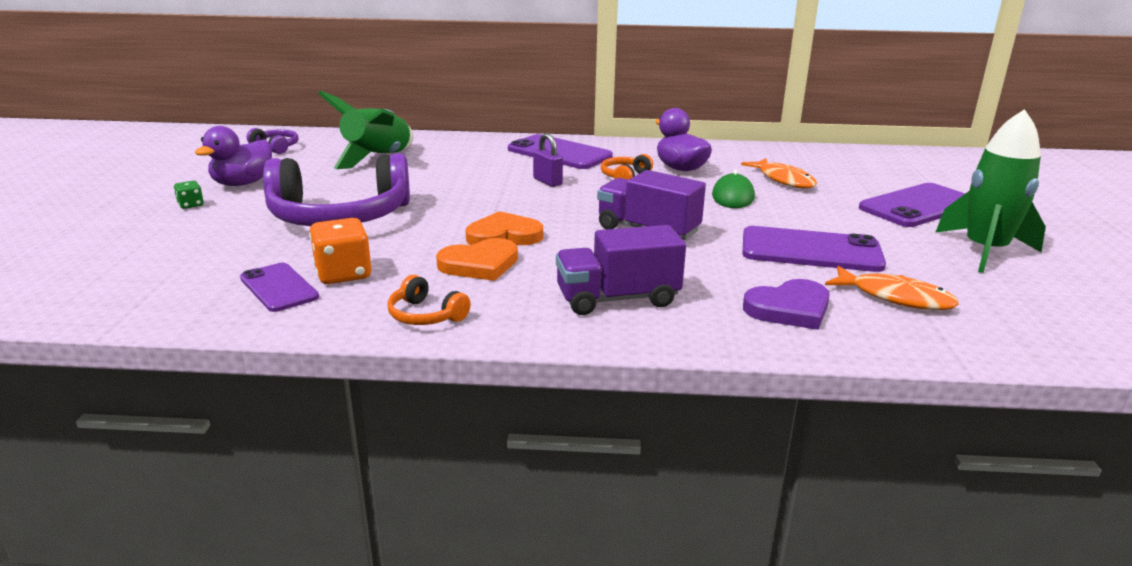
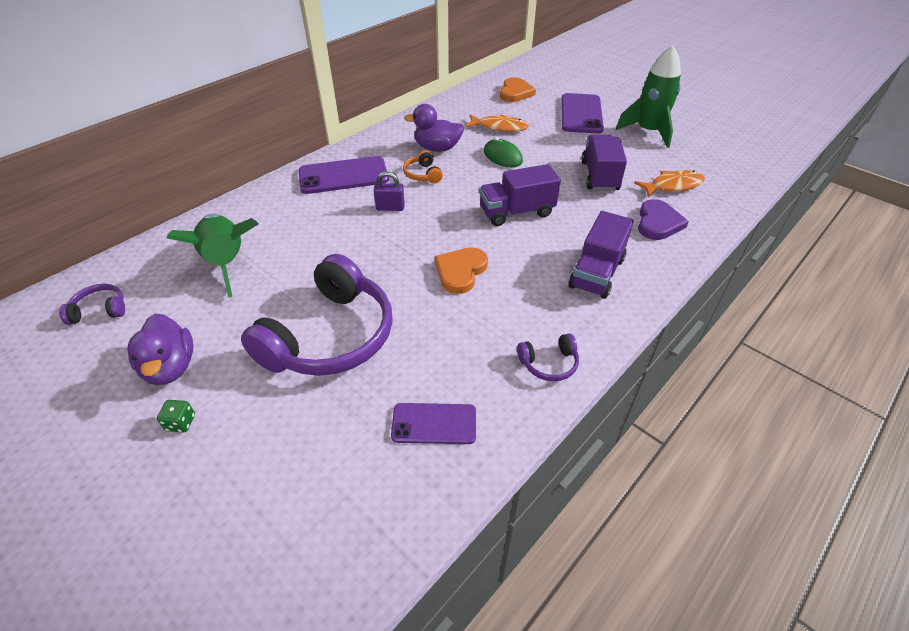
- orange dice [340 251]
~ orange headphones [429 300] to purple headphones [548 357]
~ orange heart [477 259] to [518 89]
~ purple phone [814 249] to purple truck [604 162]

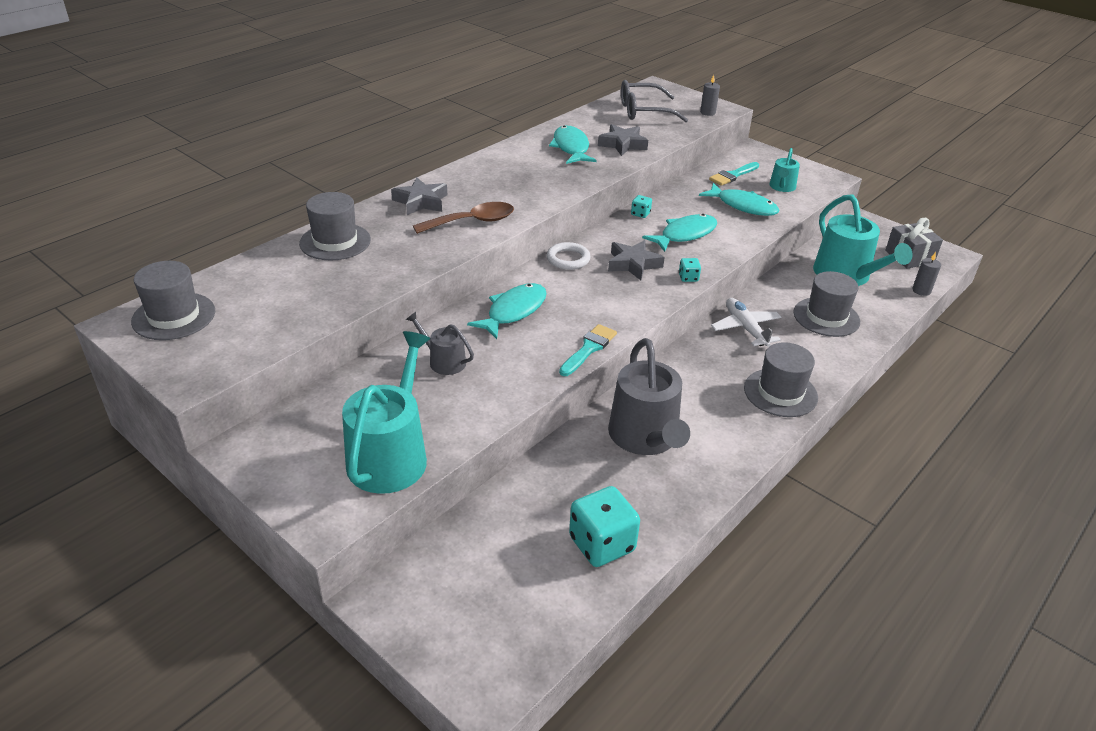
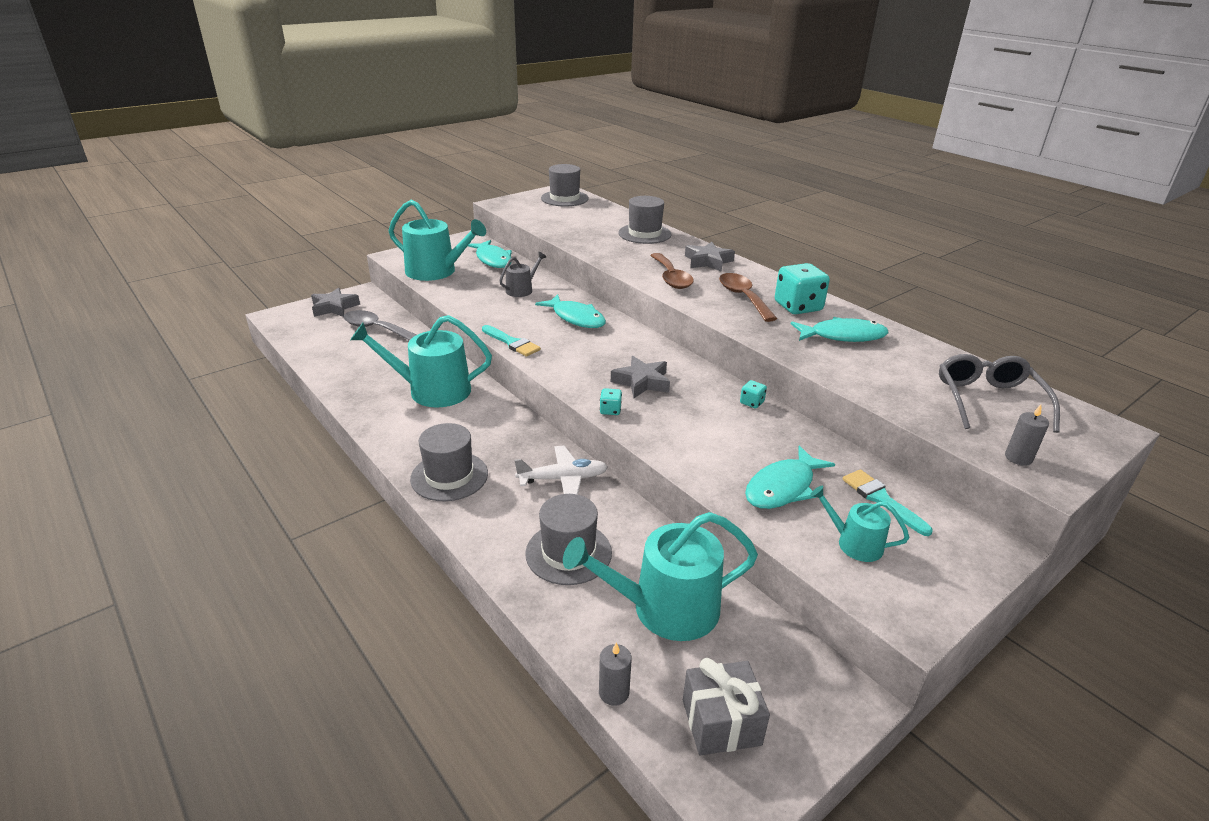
- white ring [569 256]
~ turquoise dice [604 526] to [802 288]
~ grey star [623 140] to [335 302]
~ grey watering can [649 396] to turquoise watering can [421 361]
~ turquoise fish [679 233] to [490 254]
+ grey spoon [380 325]
+ brown spoon [748 297]

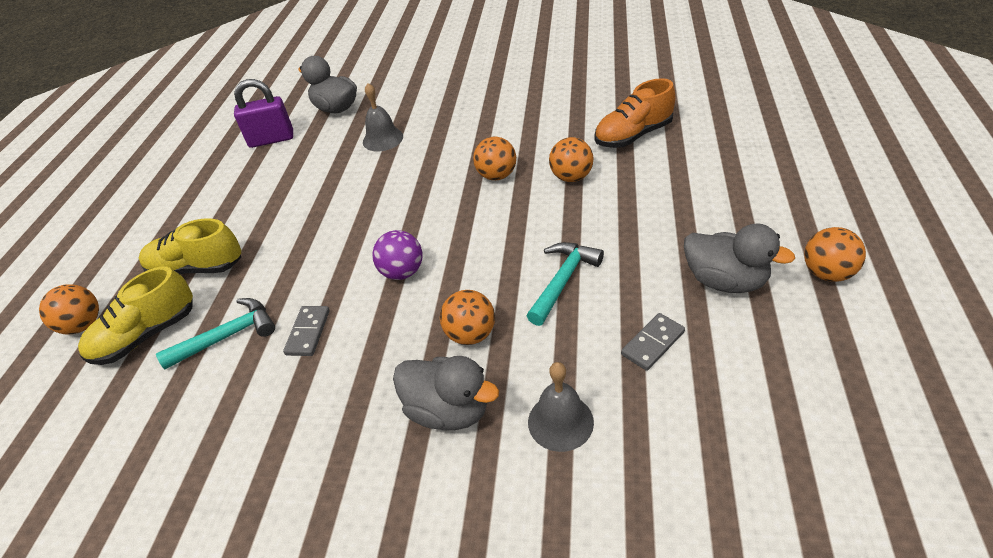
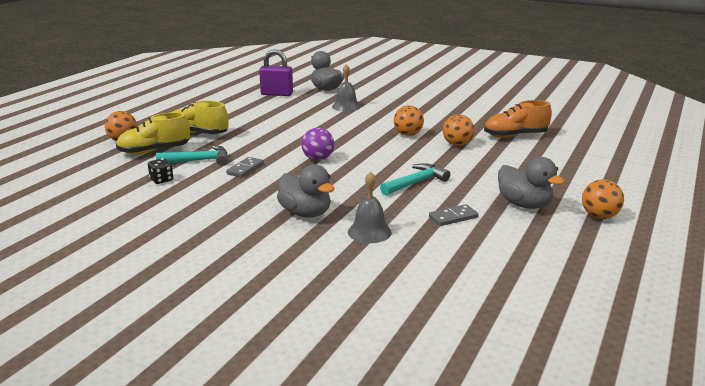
- orange ball [467 317]
+ black dice [160 171]

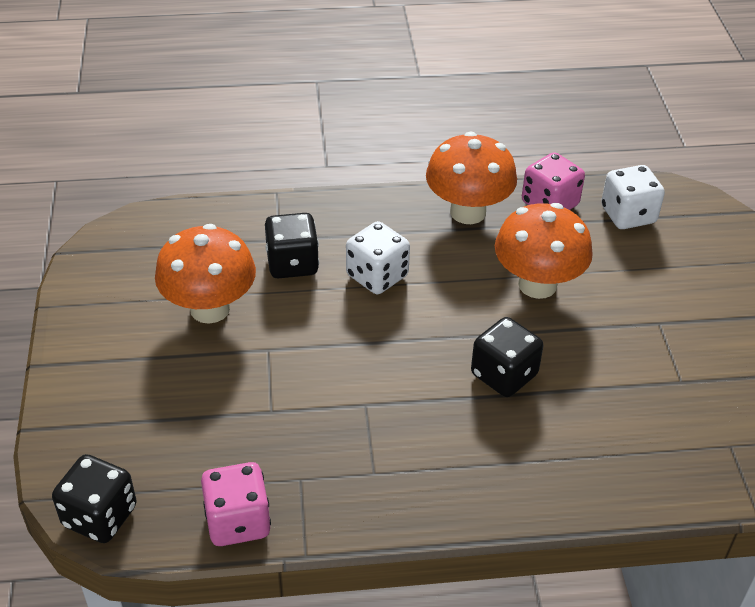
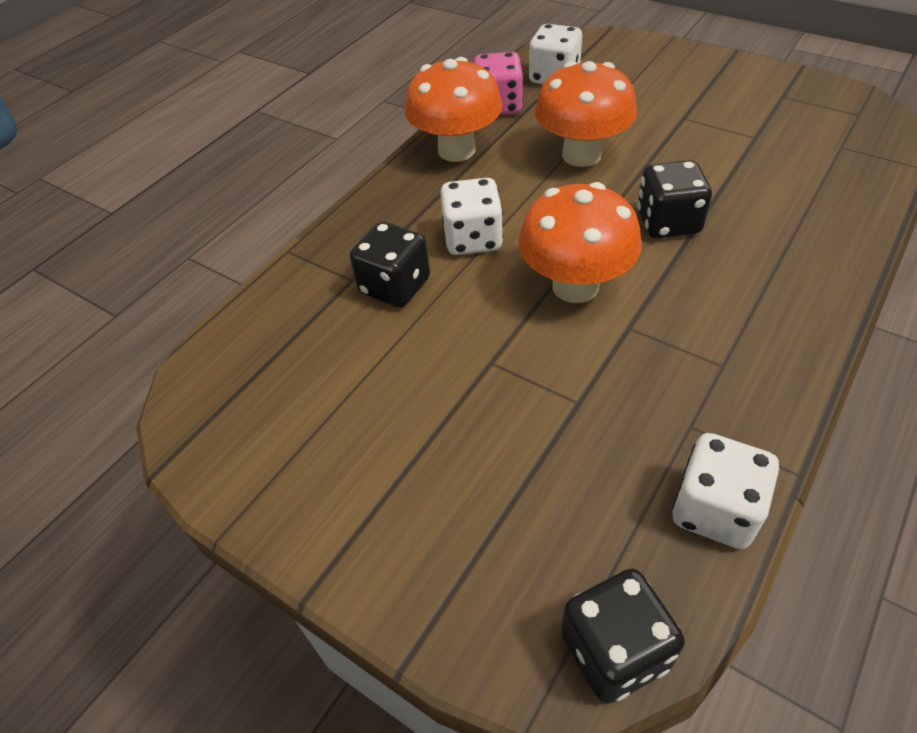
~ orange mushroom [205 274] to [580 242]
~ pink dice [236 504] to white dice [725 491]

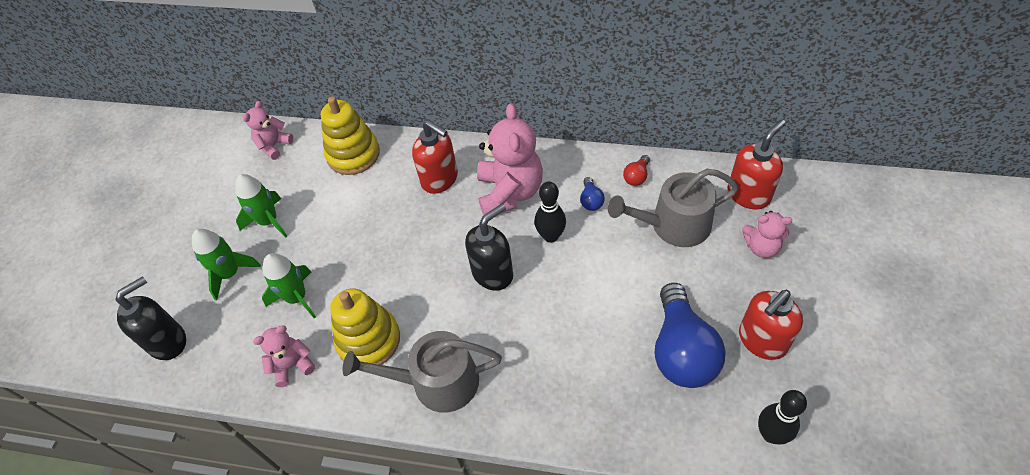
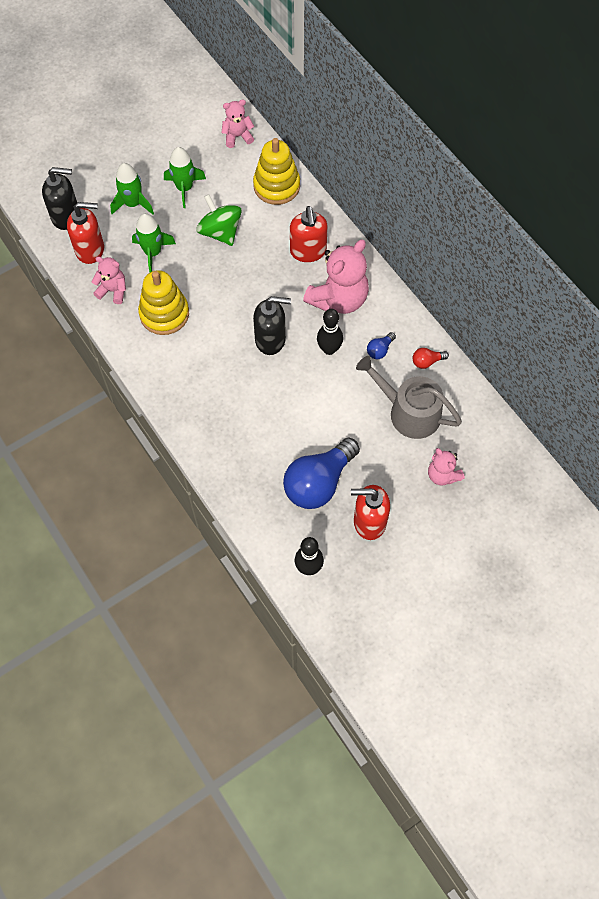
- grey watering can [422 372]
~ red soap dispenser [757 164] to [85 233]
+ green spinning top [219 220]

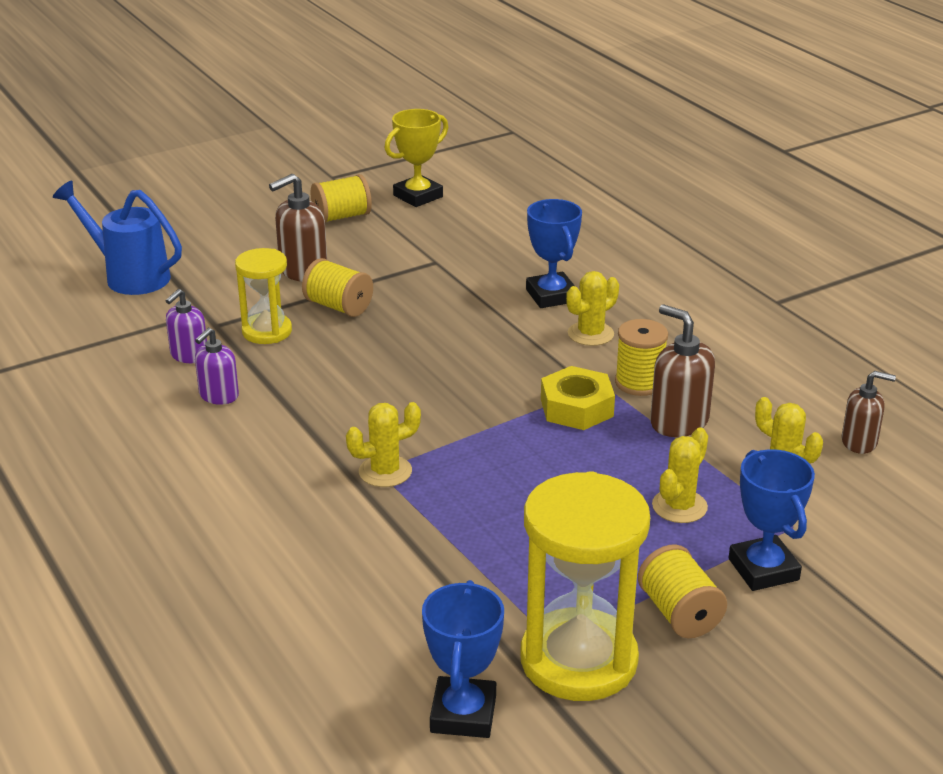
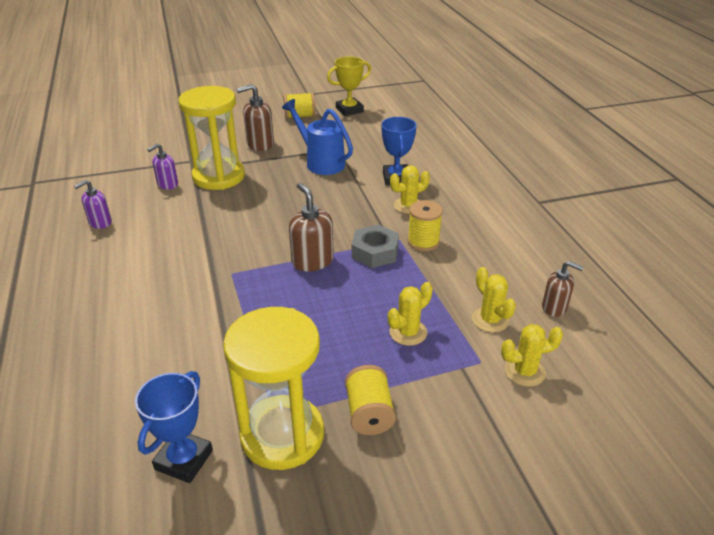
~ blue watering can [117 238] to [317 137]
~ purple soap dispenser [217 366] to [93 204]
~ yellow hourglass [263 296] = [211 138] x1.74
- yellow spool [337 287]
~ yellow cactus [383 444] to [532 355]
~ yellow nut [578 398] to grey nut [375 246]
~ brown soap dispenser [682 370] to [311 227]
- blue trophy [772 520]

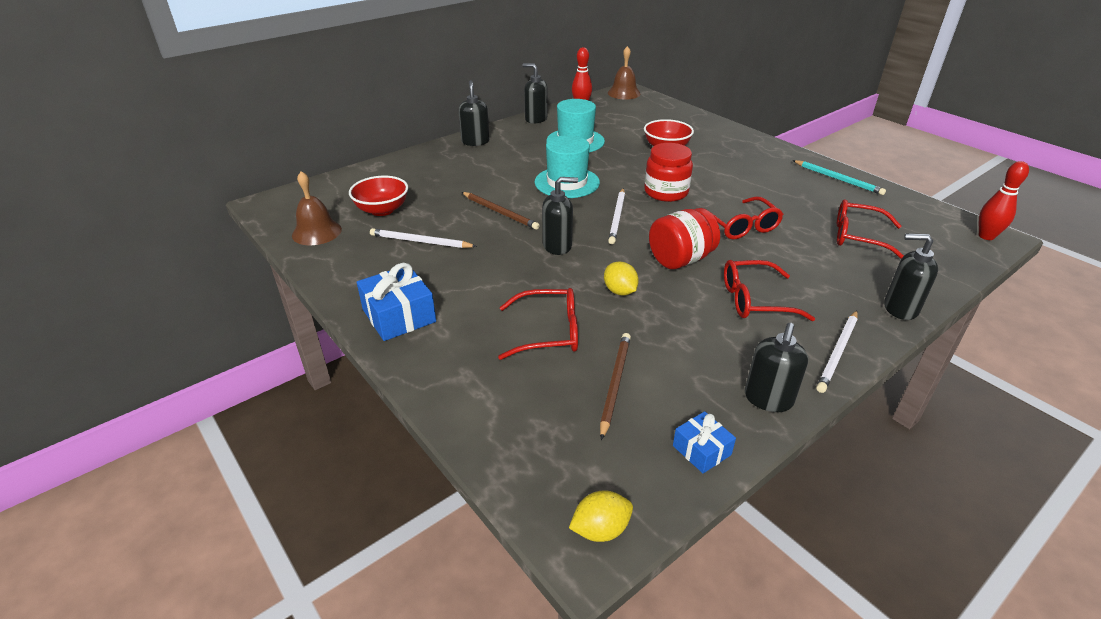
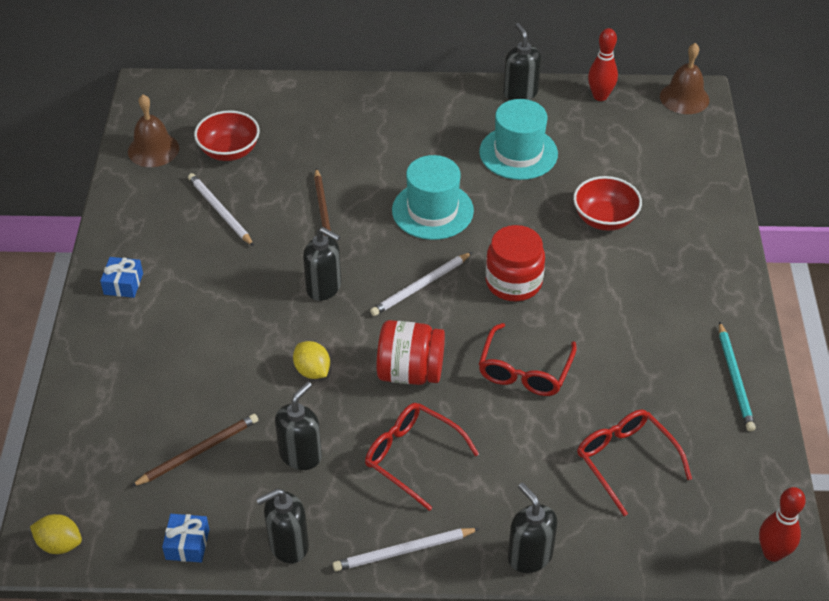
~ blue gift [396 302] = [121 277] x0.58
~ black soap dispenser [474 113] to [298 425]
- red glasses [538 324]
~ yellow lemon [621 279] = [311 360] 45 degrees counterclockwise

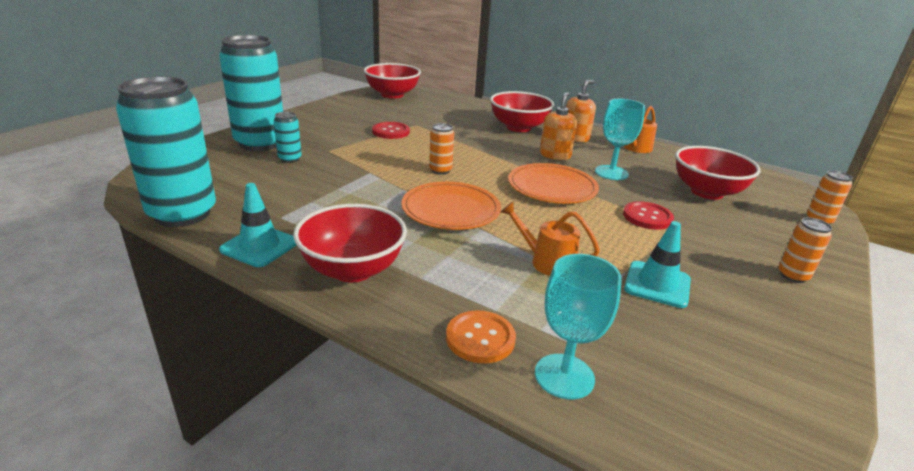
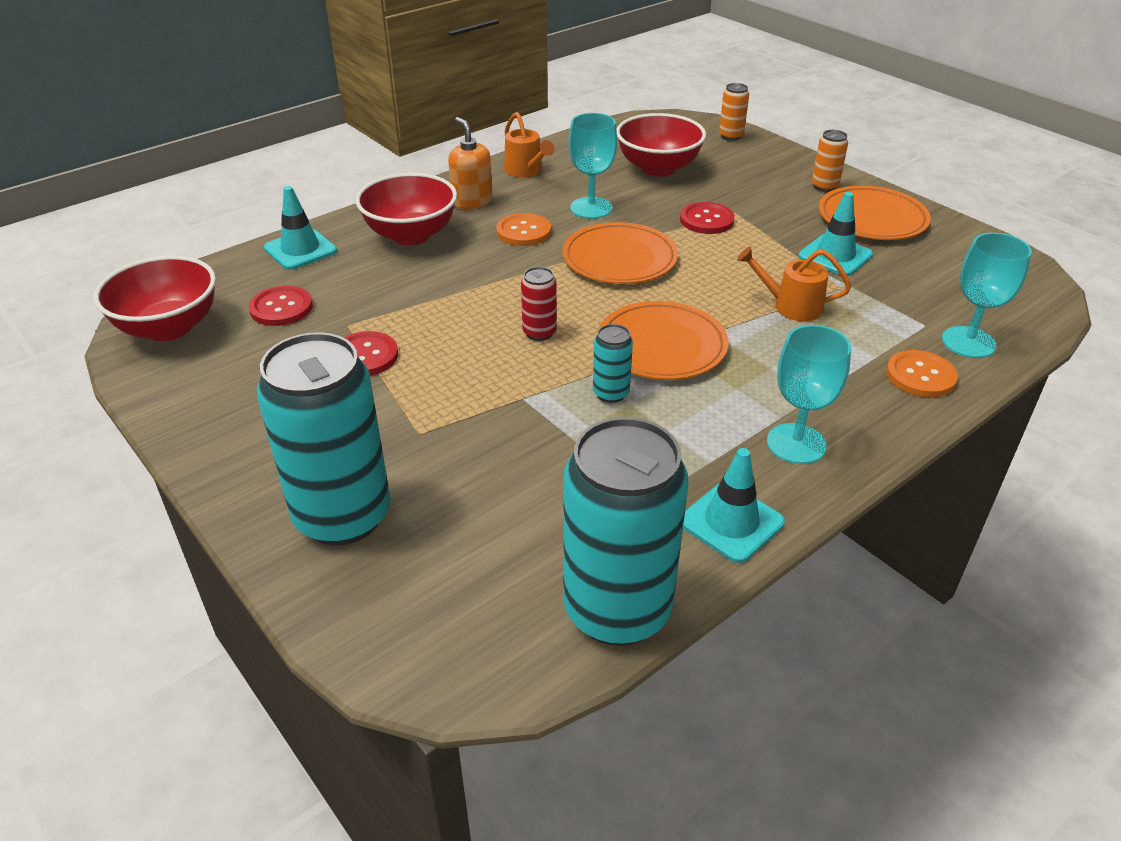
~ turquoise can [288 137] to [613 363]
~ red bowl [350 243] to turquoise goblet [809 394]
~ orange can [441 149] to red can [539 304]
~ orange watering can [550 239] = [794 283] 60 degrees clockwise
~ orange soap dispenser [558 126] to orange button [524 229]
+ red button [281 306]
+ turquoise traffic cone [300 228]
+ orange plate [875 213]

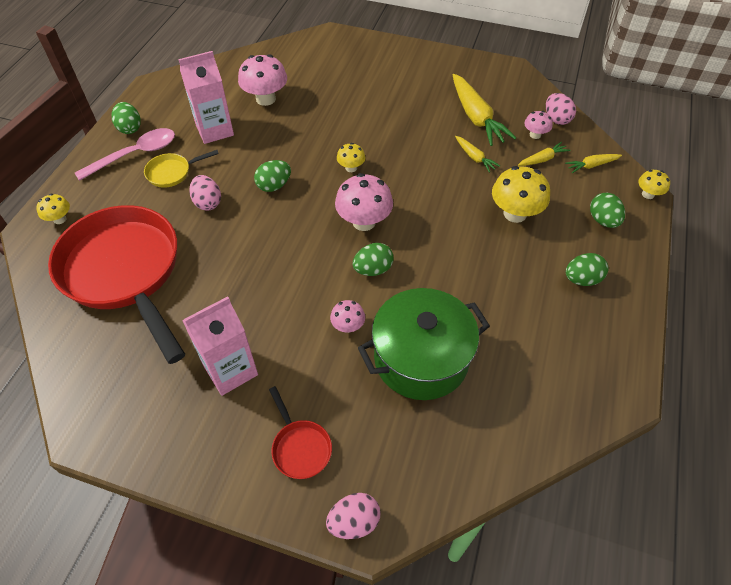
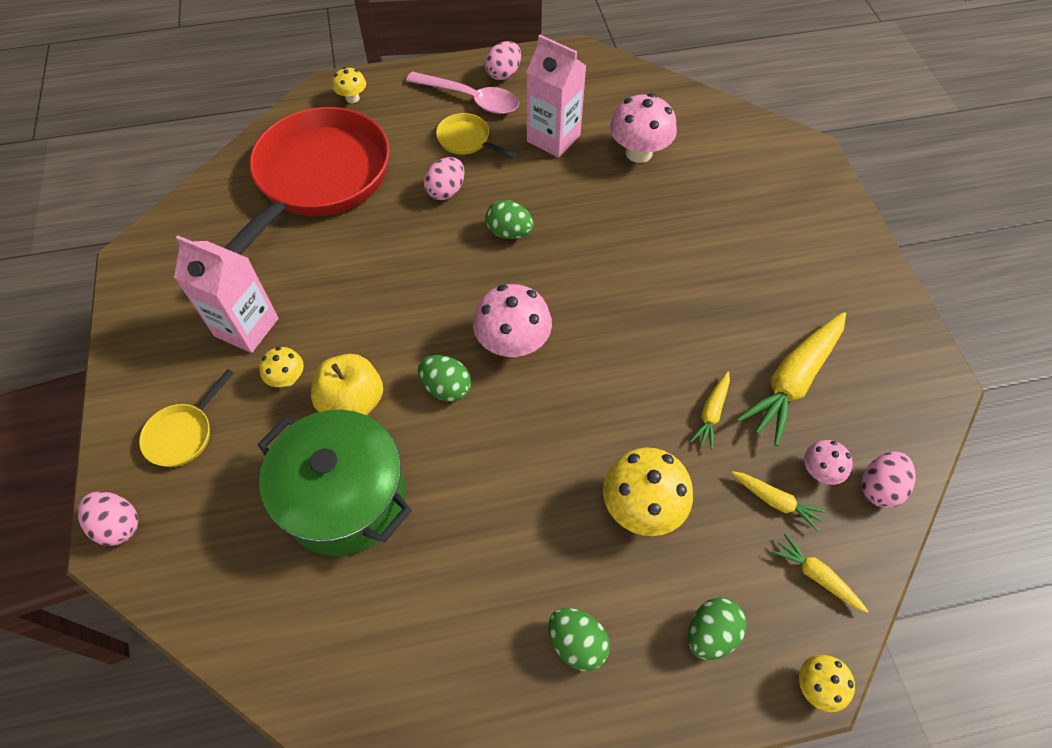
~ green egg [126 118] to pink egg [503 60]
~ red pan [300 432] to yellow pan [186 418]
~ pink mushroom [347 316] to yellow apple [347 384]
~ yellow mushroom [351 157] to [281 367]

